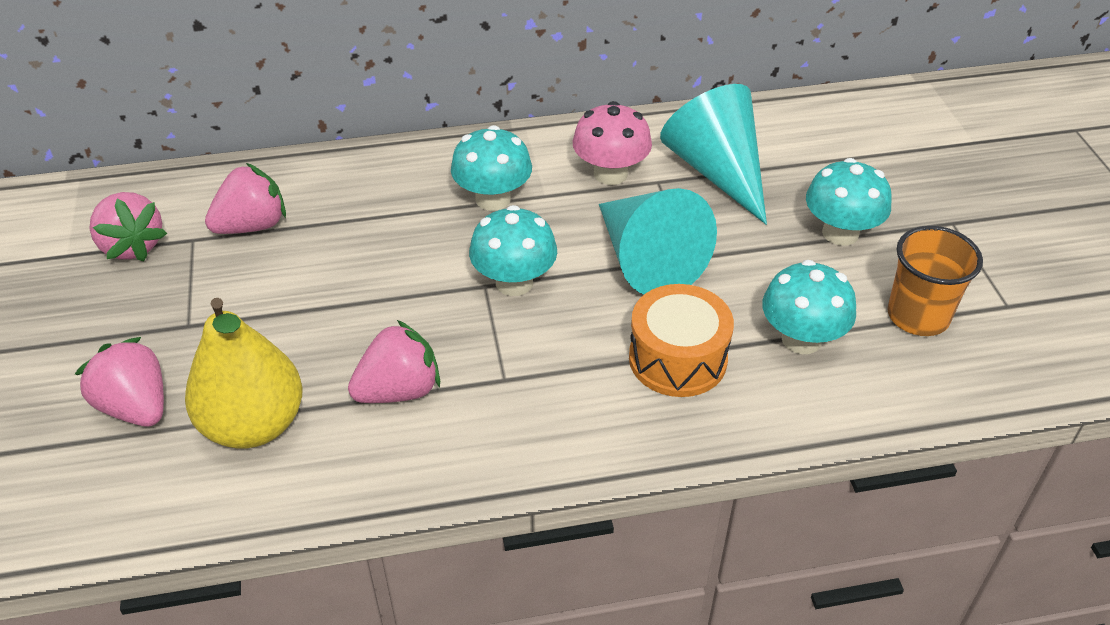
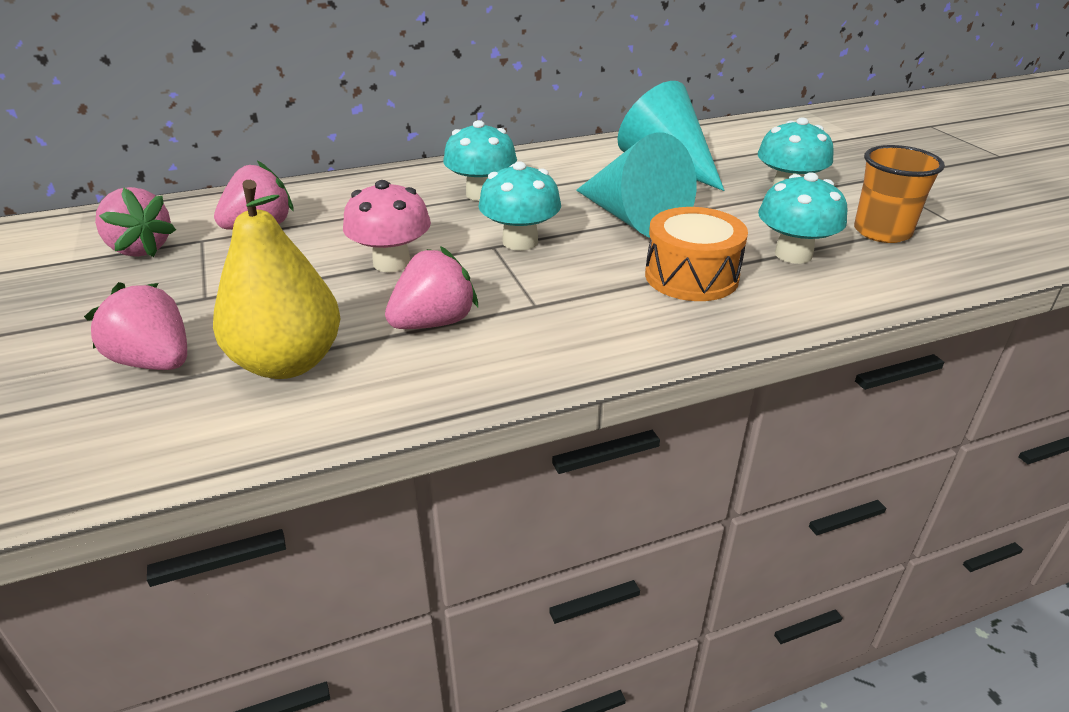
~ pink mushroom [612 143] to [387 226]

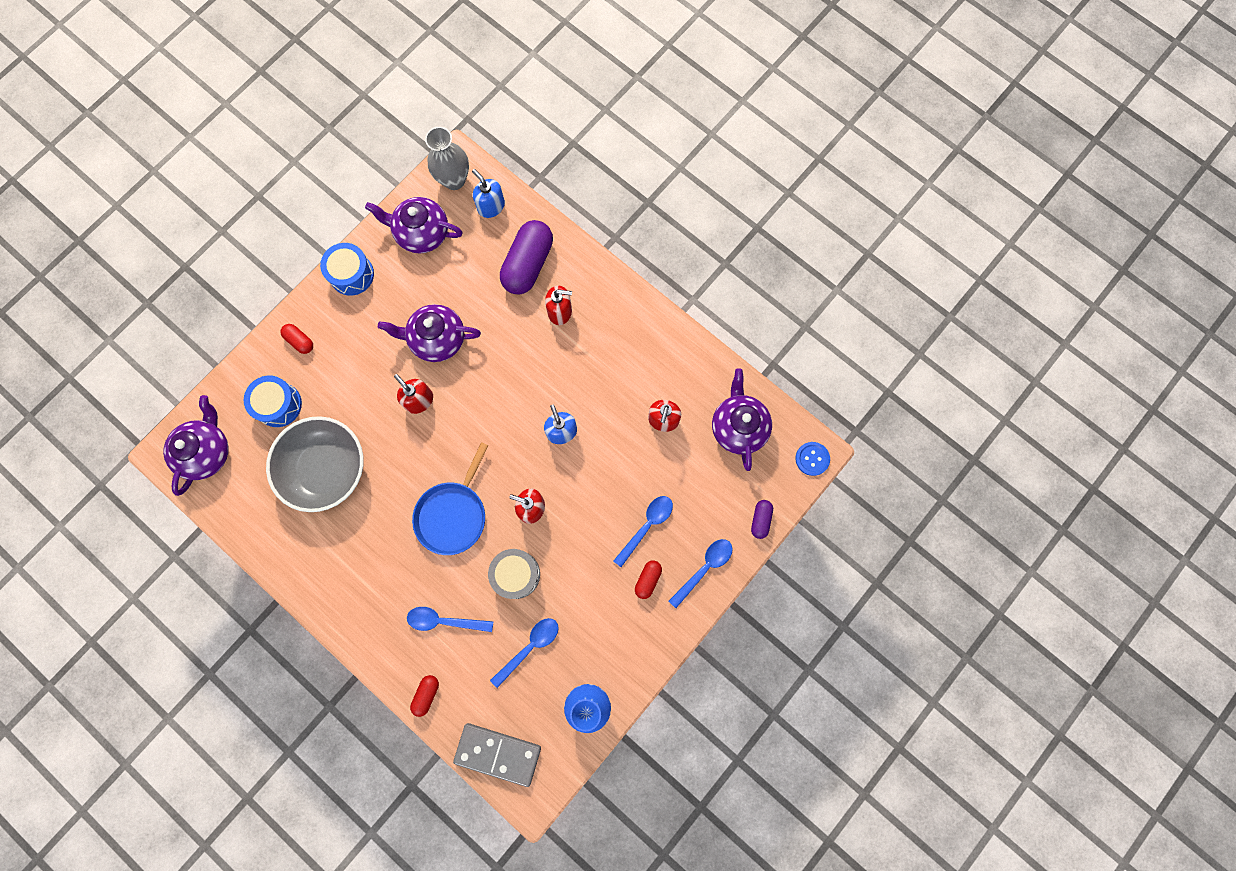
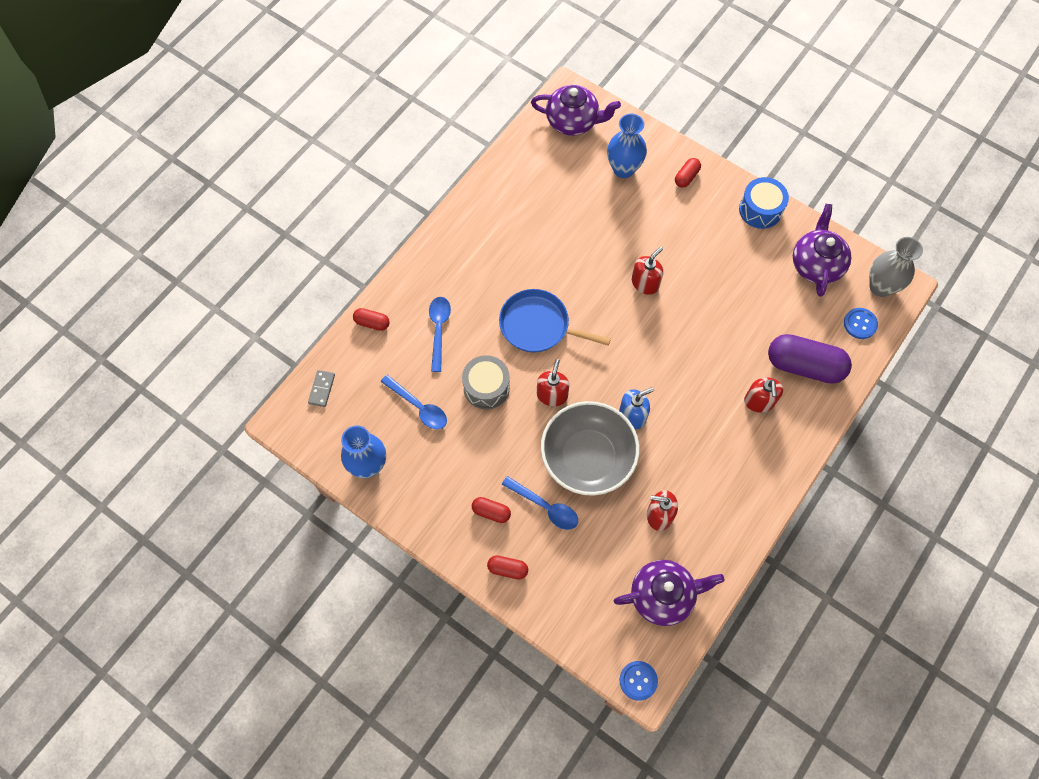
~ blue drum [273 401] to blue vase [627 146]
~ grey bowl [315 464] to [590 448]
- purple teapot [429 333]
~ grey domino [497 755] = [321 388] x0.49
~ blue soap dispenser [488 193] to blue button [861 323]
~ blue spoon [701 573] to red capsule [507 567]
- purple capsule [762 519]

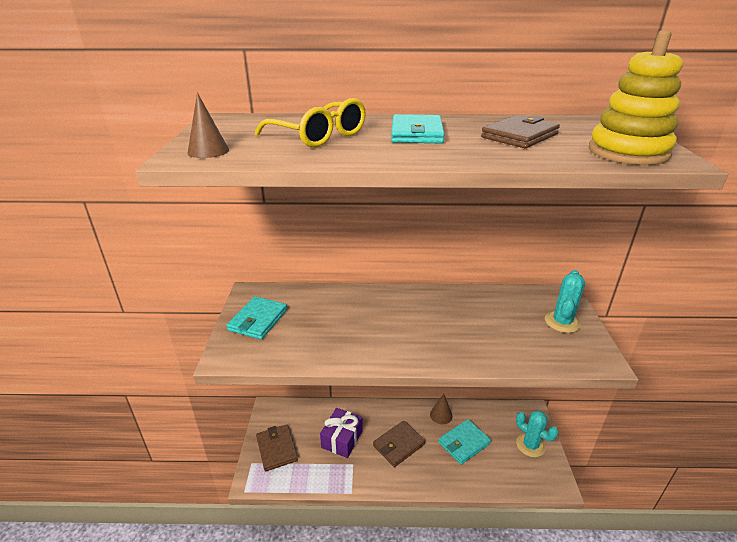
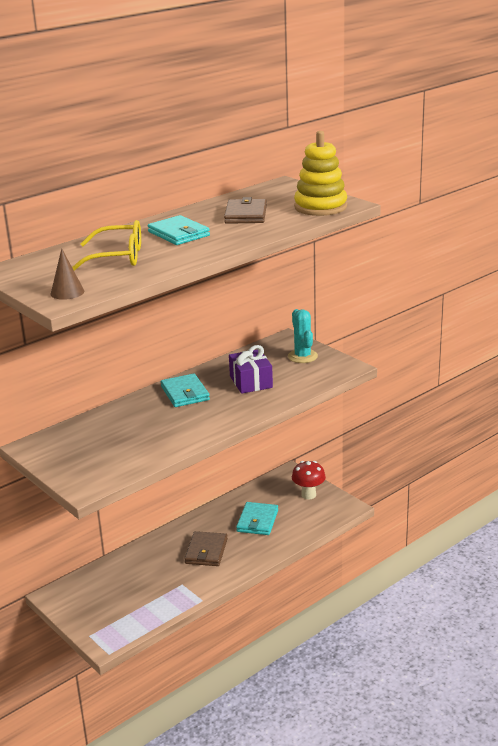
~ turquoise wallet [256 317] to [185 390]
- brown wallet [277 447]
~ purple gift [341 433] to [251 369]
- brown cone [441 409]
~ turquoise cactus [537 433] to red mushroom [309 480]

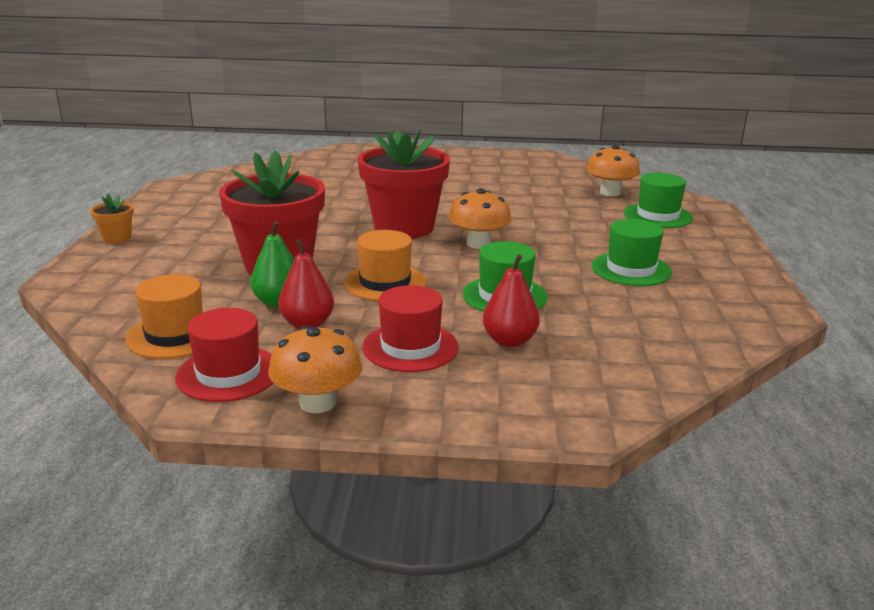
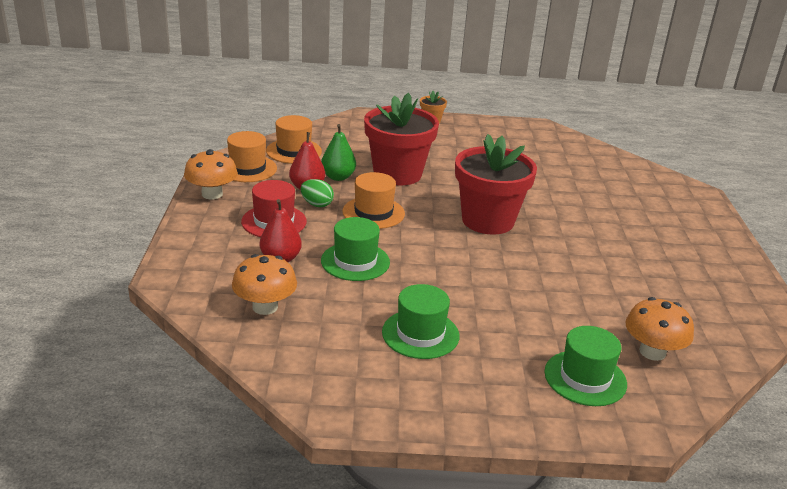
~ red hat [224 355] to orange hat [252 156]
~ orange mushroom [480 218] to [264 284]
+ green egg [317 193]

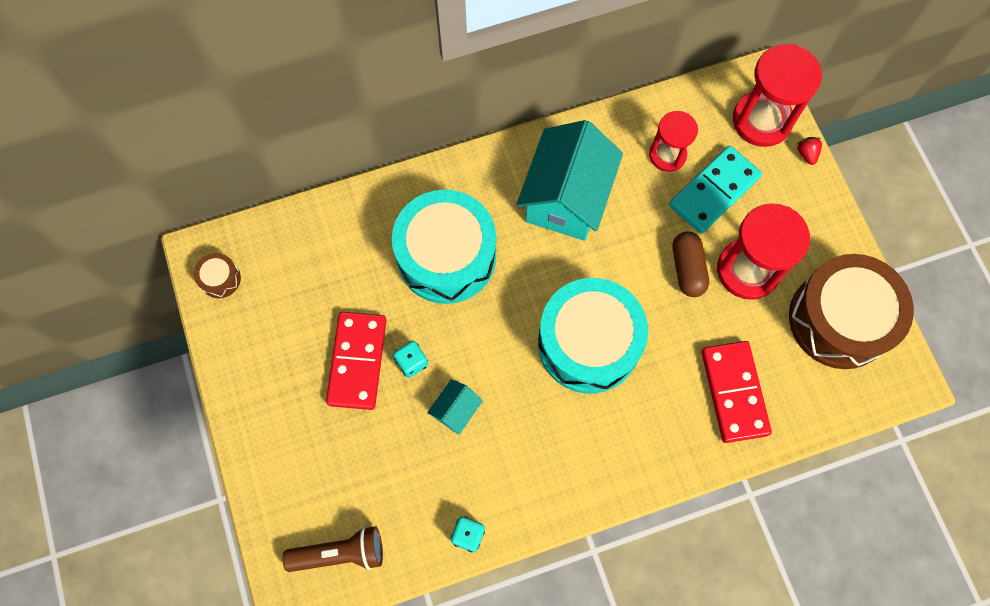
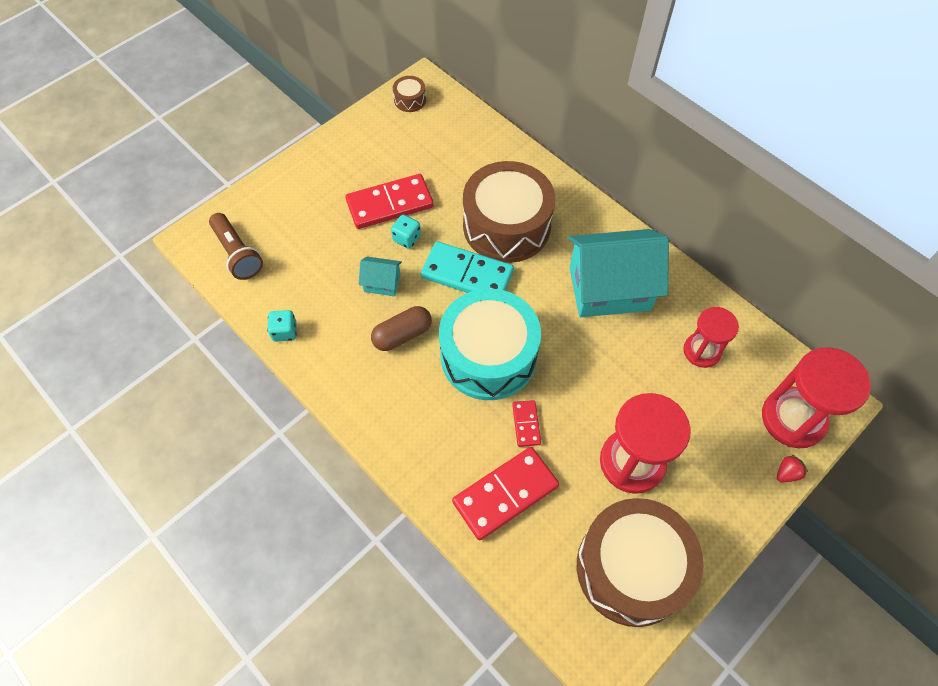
~ turquoise drum [444 247] to brown drum [509 212]
~ turquoise domino [715 190] to [467 267]
~ brown capsule [691 264] to [401 328]
+ red domino [526 423]

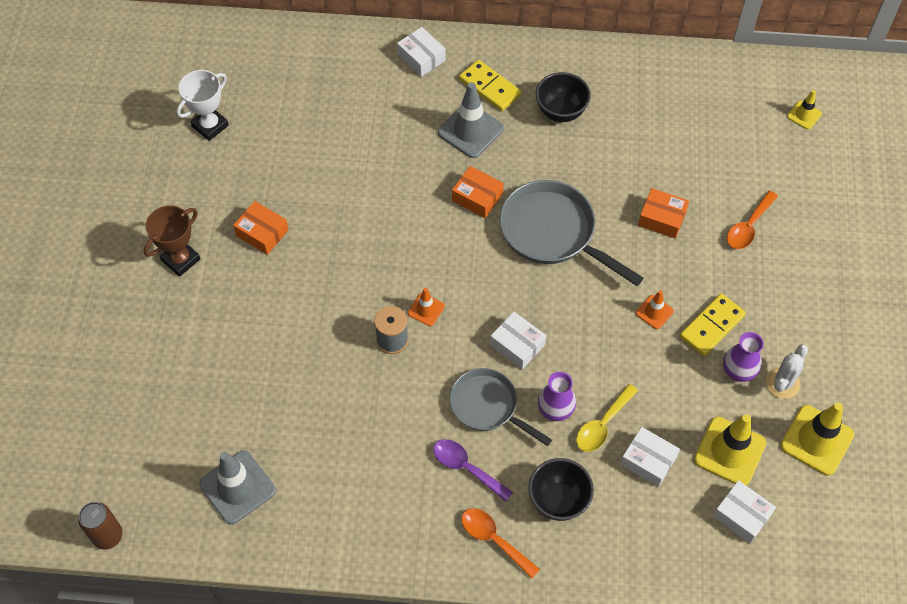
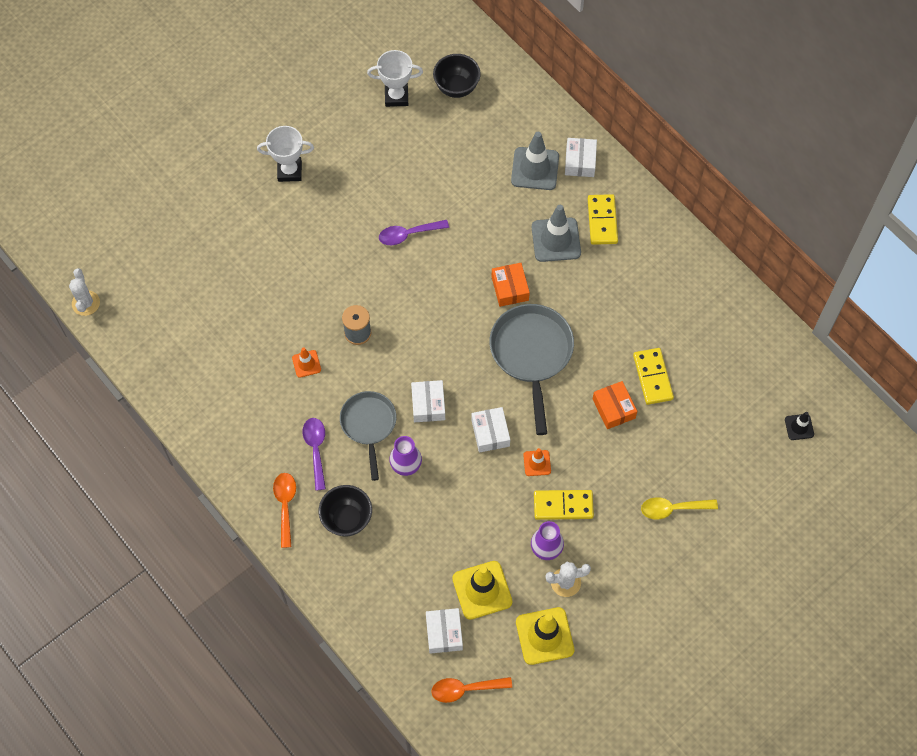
~ brown can [100 526] to white cactus [84 292]
~ brown trophy [172 241] to white trophy [285 154]
~ grey traffic cone [237 487] to [535 161]
- orange box [260 228]
~ orange traffic cone [426 307] to [306 362]
~ black bowl [563 97] to [457 76]
~ yellow spoon [607 418] to [679 508]
~ white box [650 457] to [490 430]
~ orange spoon [752 220] to [471 690]
~ yellow traffic cone [804 110] to black traffic cone [799 426]
+ purple spoon [414 232]
+ yellow domino [653 376]

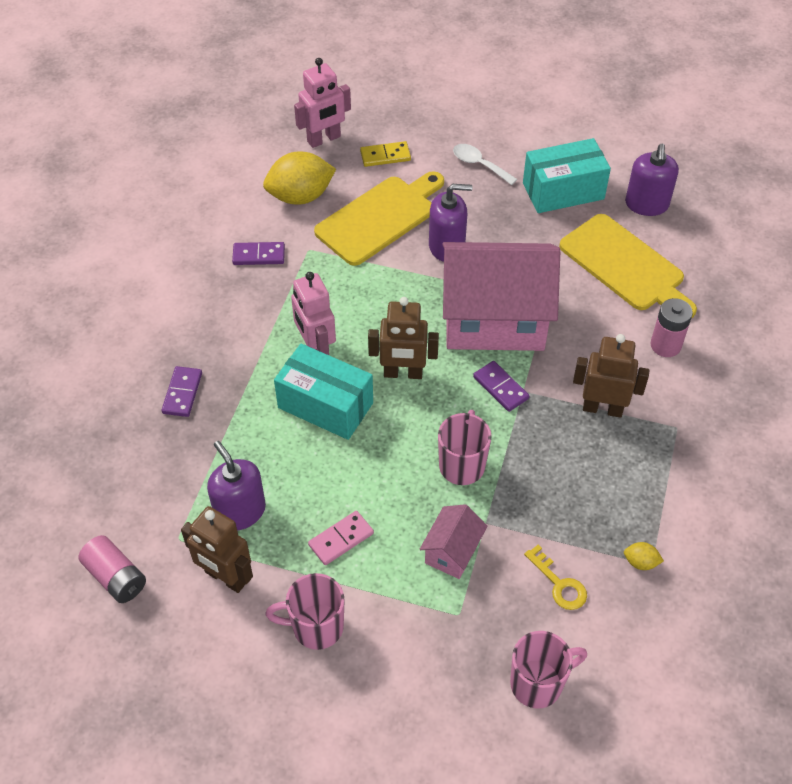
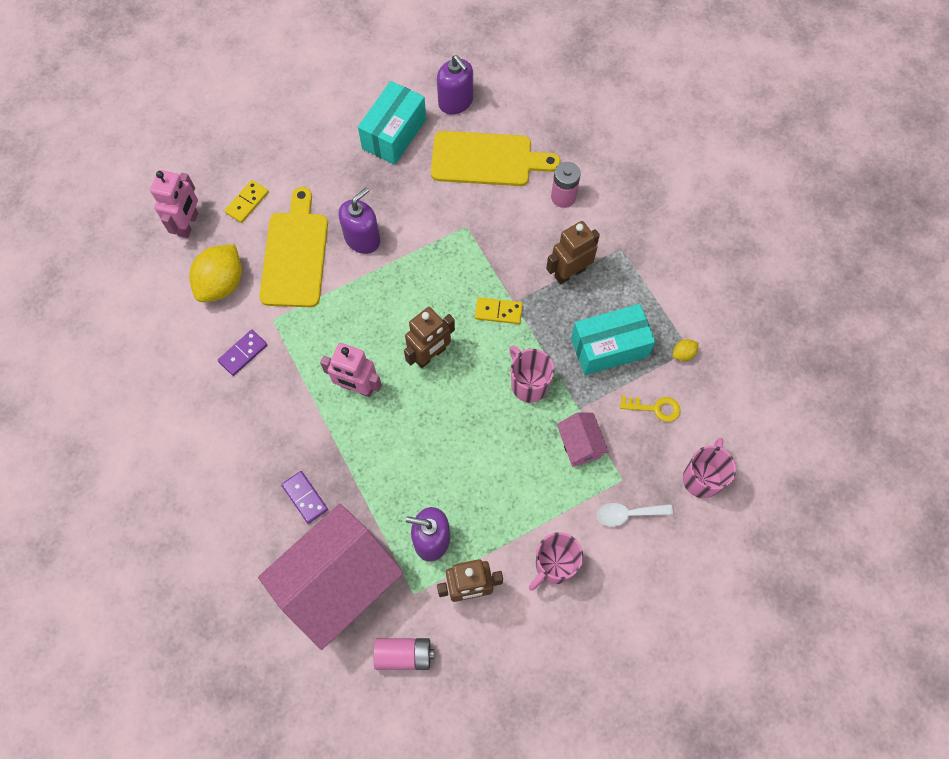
~ turquoise box [323 391] to [613 339]
- pink domino [341 538]
~ pink house [501 296] to [331 577]
~ white spoon [485 164] to [635 515]
~ purple domino [501 386] to yellow domino [499 310]

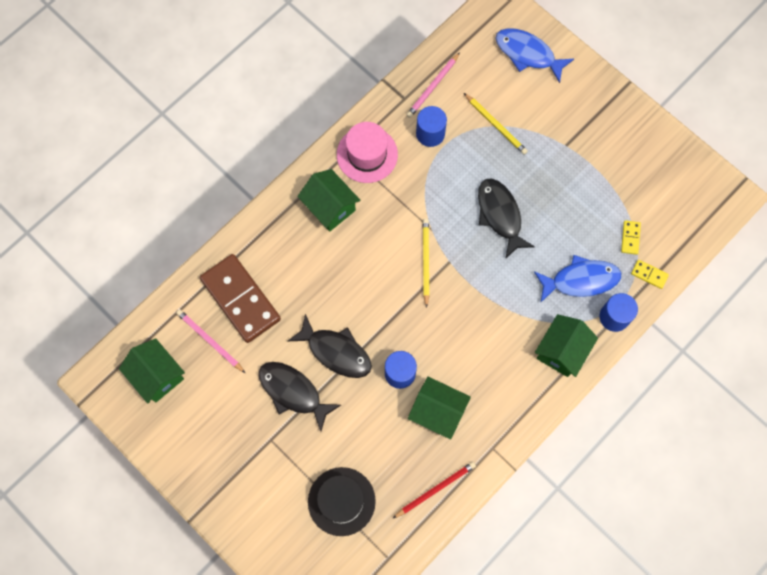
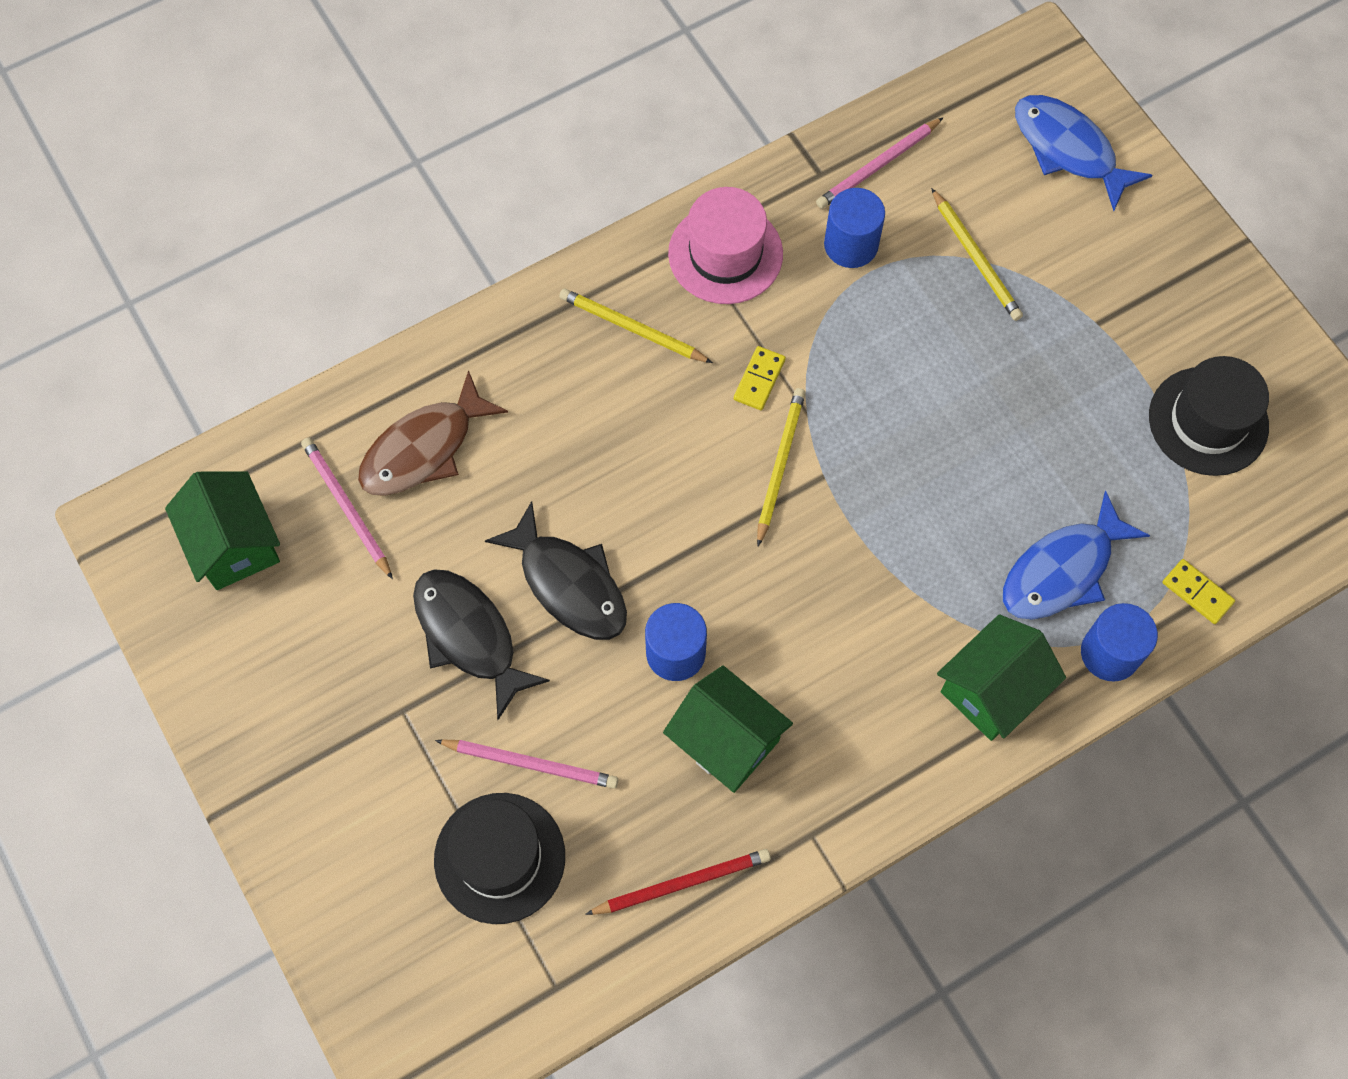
~ brown domino [240 298] to brown fish [433 433]
~ green house [328 200] to yellow pencil [636 325]
- black fish [506 218]
~ blue fish [577 278] = [1076 555] 135 degrees clockwise
~ yellow domino [631 237] to [760 378]
+ pink pencil [526 764]
+ black hat [1209 416]

